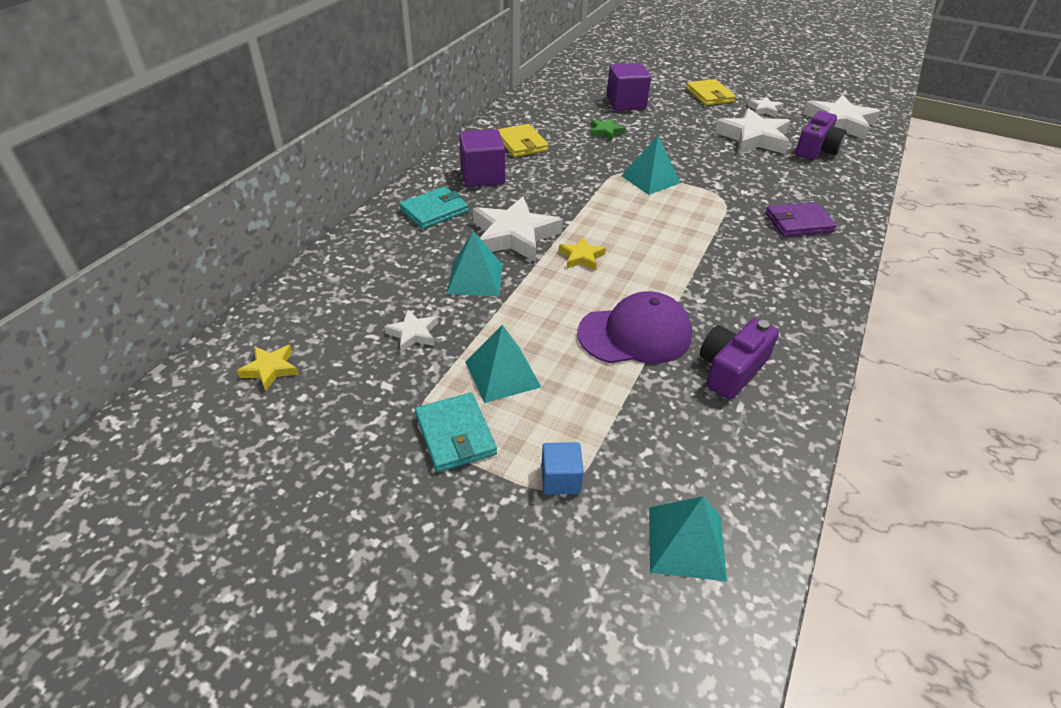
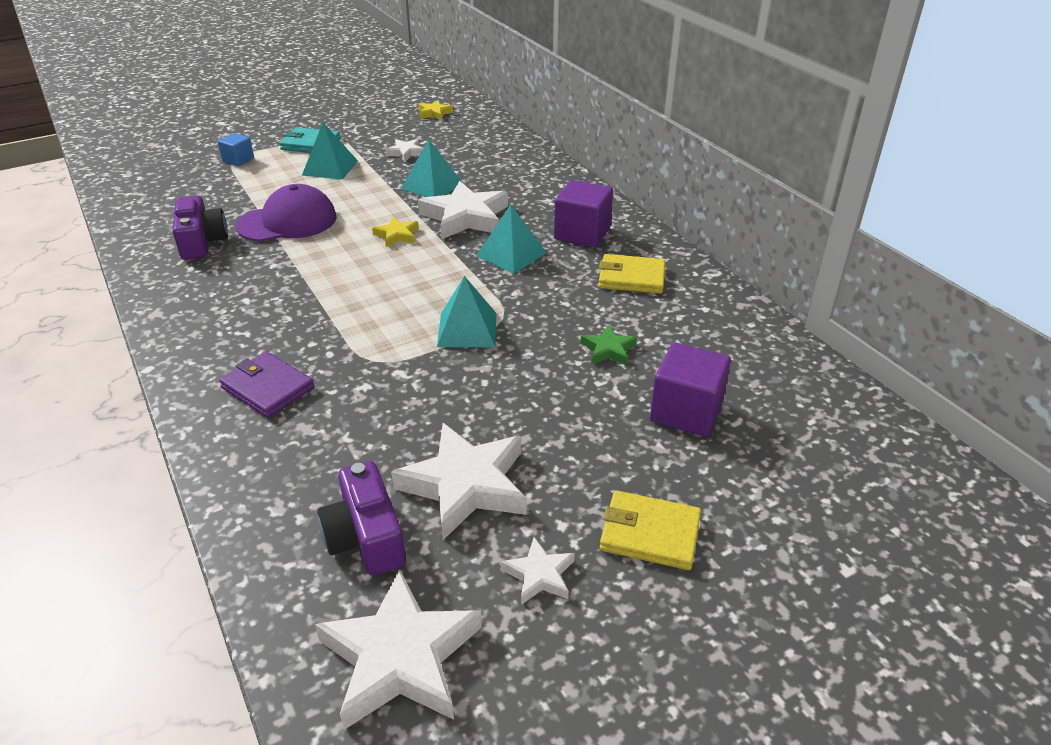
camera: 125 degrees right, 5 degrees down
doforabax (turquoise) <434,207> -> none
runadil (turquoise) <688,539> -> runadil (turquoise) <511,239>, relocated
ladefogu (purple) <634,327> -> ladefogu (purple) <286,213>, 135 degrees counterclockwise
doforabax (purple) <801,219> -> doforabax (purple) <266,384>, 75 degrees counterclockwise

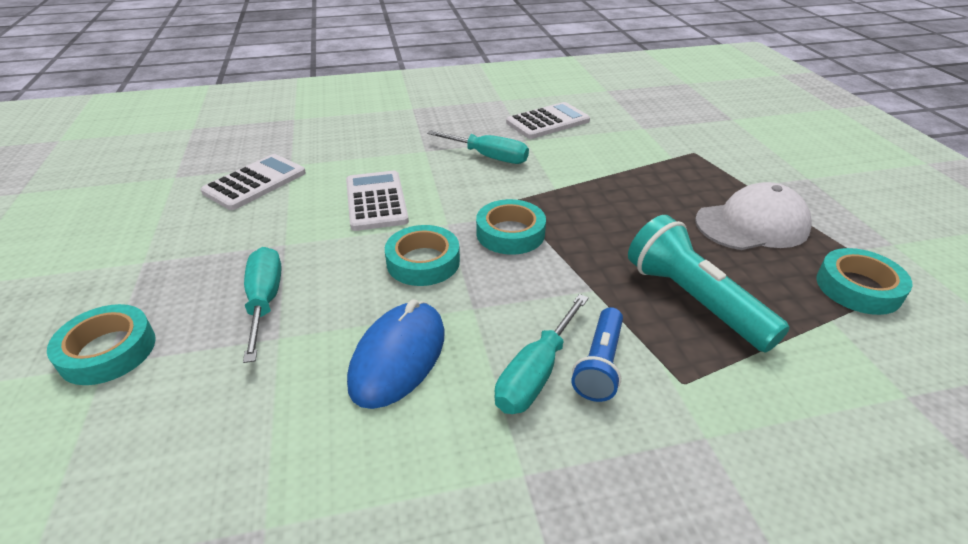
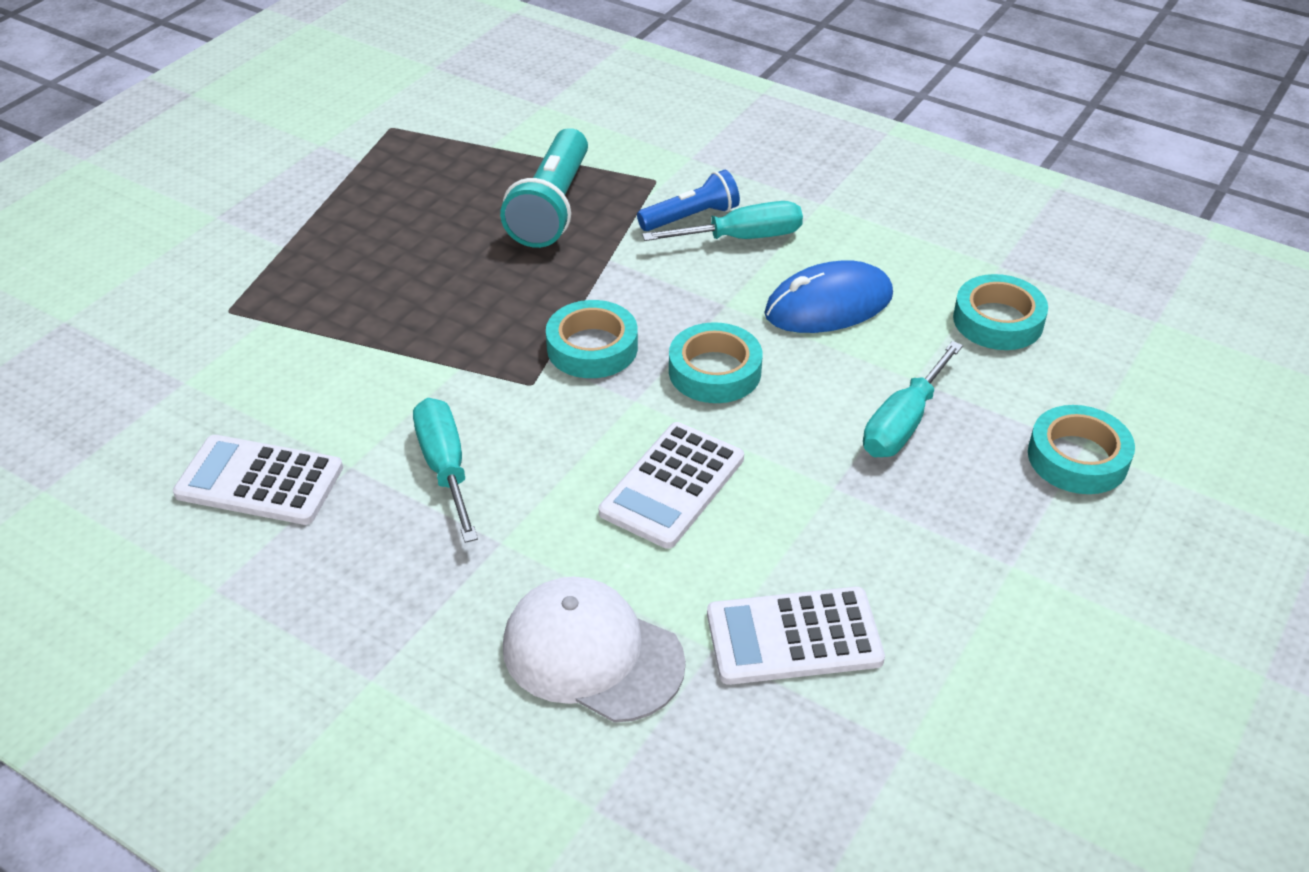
camera: 135 degrees left, 5 degrees up
ladefogu (white) <753,216> -> ladefogu (white) <594,650>, relocated
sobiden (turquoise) <864,281> -> sobiden (turquoise) <1000,312>, relocated

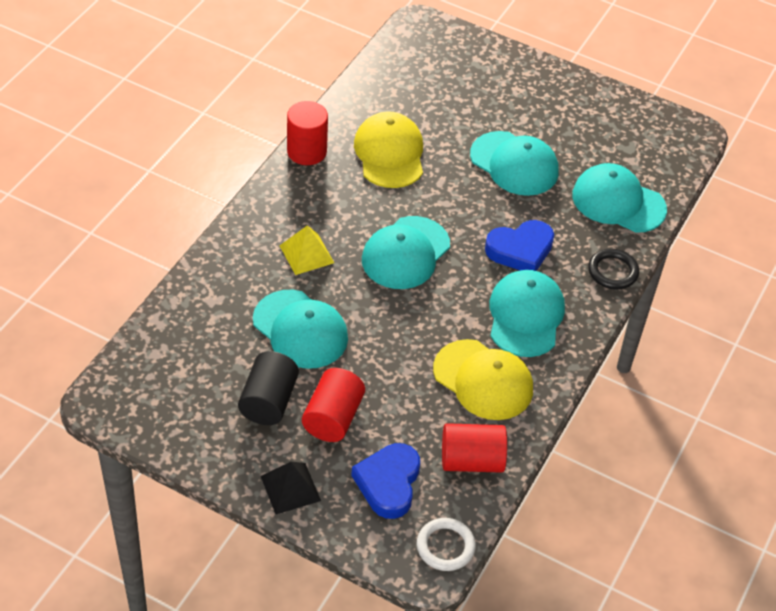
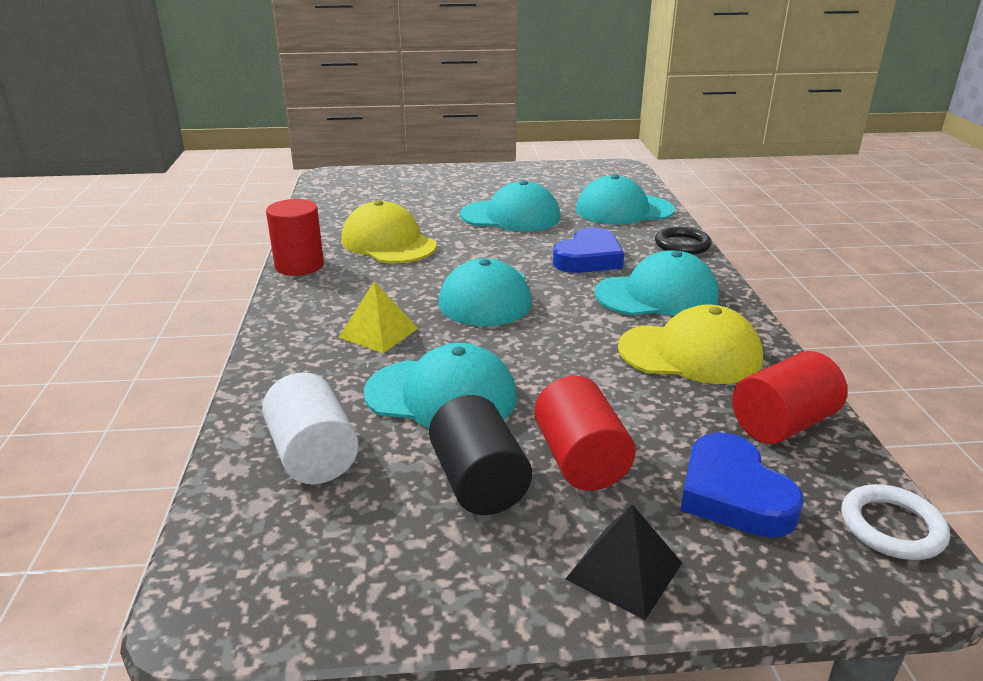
camera: 30 degrees left, 20 degrees down
none -> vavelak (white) <310,428>
ladefogu (turquoise) <527,313> -> ladefogu (turquoise) <656,283>, 105 degrees clockwise

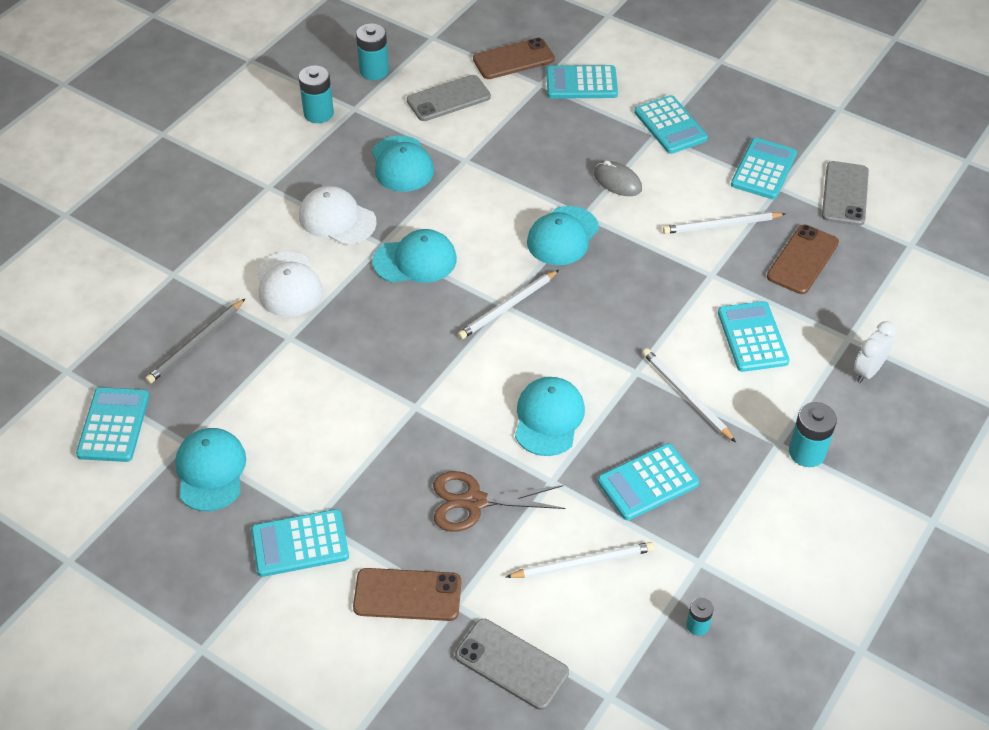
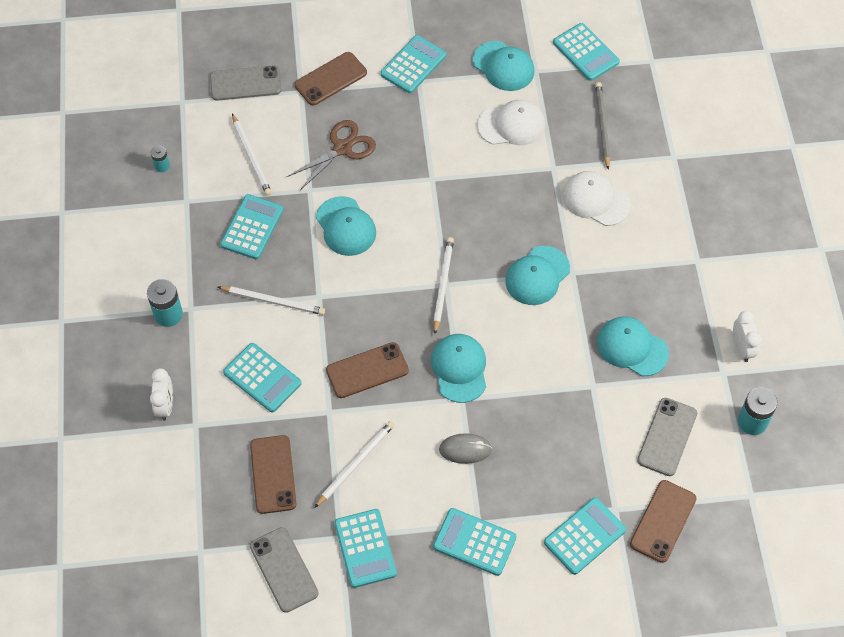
camera: 140 degrees right, 10 degrees up
none -> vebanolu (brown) <367,370>
ladefogu (white) <338,215> -> ladefogu (white) <511,122>, relocated
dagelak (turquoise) <316,94> -> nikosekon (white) <747,336>
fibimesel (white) <580,560> -> fibimesel (white) <252,155>, 60 degrees counterclockwise

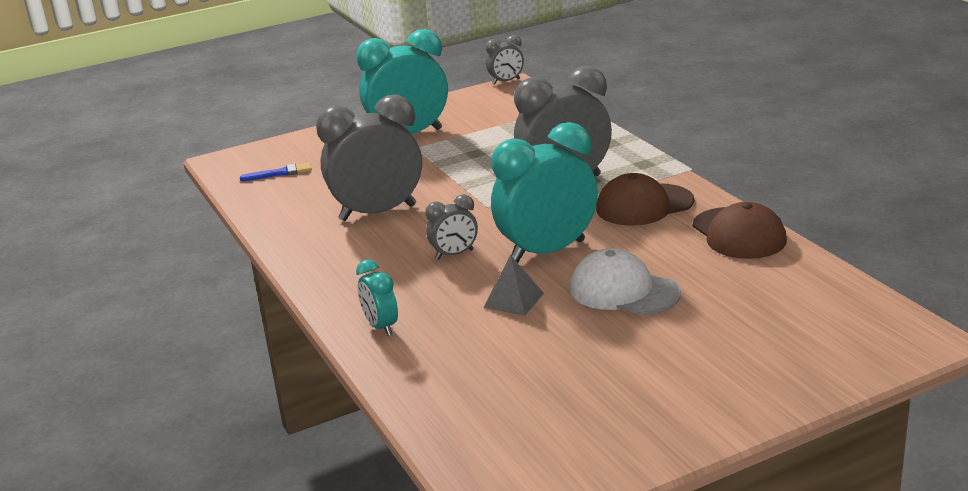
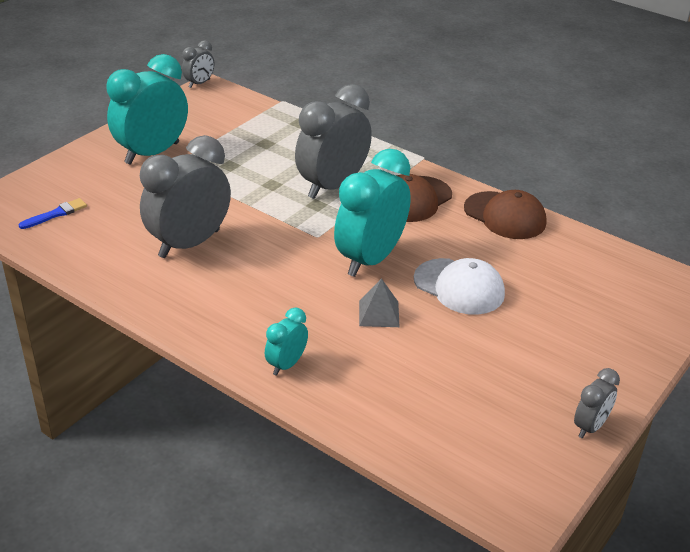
camera: 30 degrees left, 10 degrees up
nikosekon (grey) <451,227> -> nikosekon (grey) <597,403>, relocated
nikosekon (turquoise) <377,298> -> nikosekon (turquoise) <286,341>, 90 degrees clockwise
ladefogu (white) <625,281> -> ladefogu (white) <459,286>, 150 degrees counterclockwise

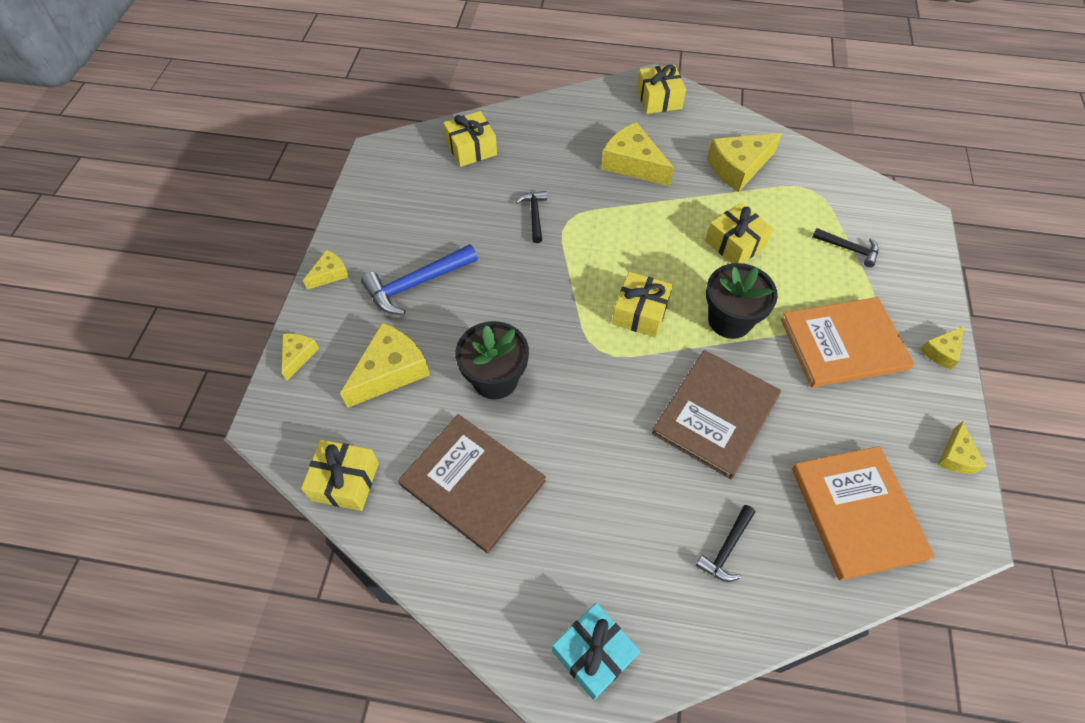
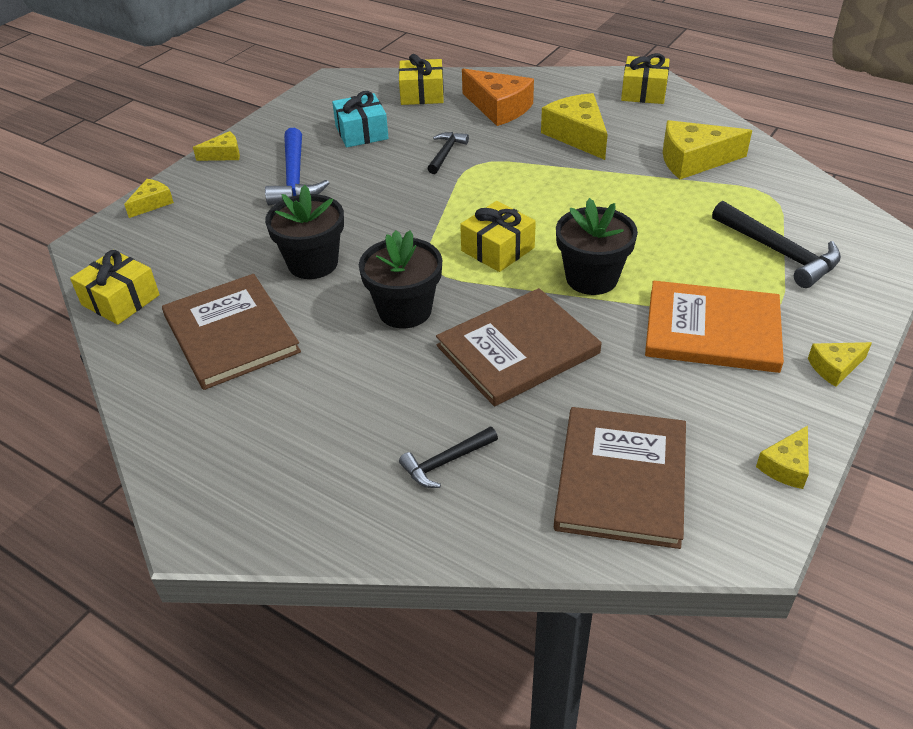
camera: 25 degrees right, 15 degrees down
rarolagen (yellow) <385,365> -> none
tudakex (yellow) <739,233> -> none
none -> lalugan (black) <400,279>
none -> rarolagen (orange) <498,97>
tudakex (turquoise) <596,651> -> tudakex (turquoise) <360,119>, relocated
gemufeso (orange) <863,513> -> gemufeso (brown) <620,478>
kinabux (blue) <419,279> -> kinabux (blue) <297,166>, 90 degrees counterclockwise
kinabux (black) <845,247> -> kinabux (black) <776,244>, x1.71

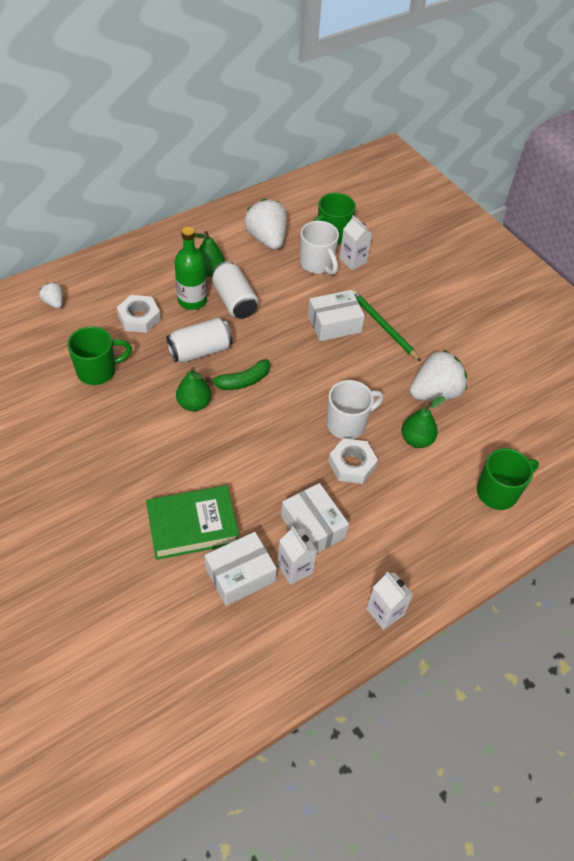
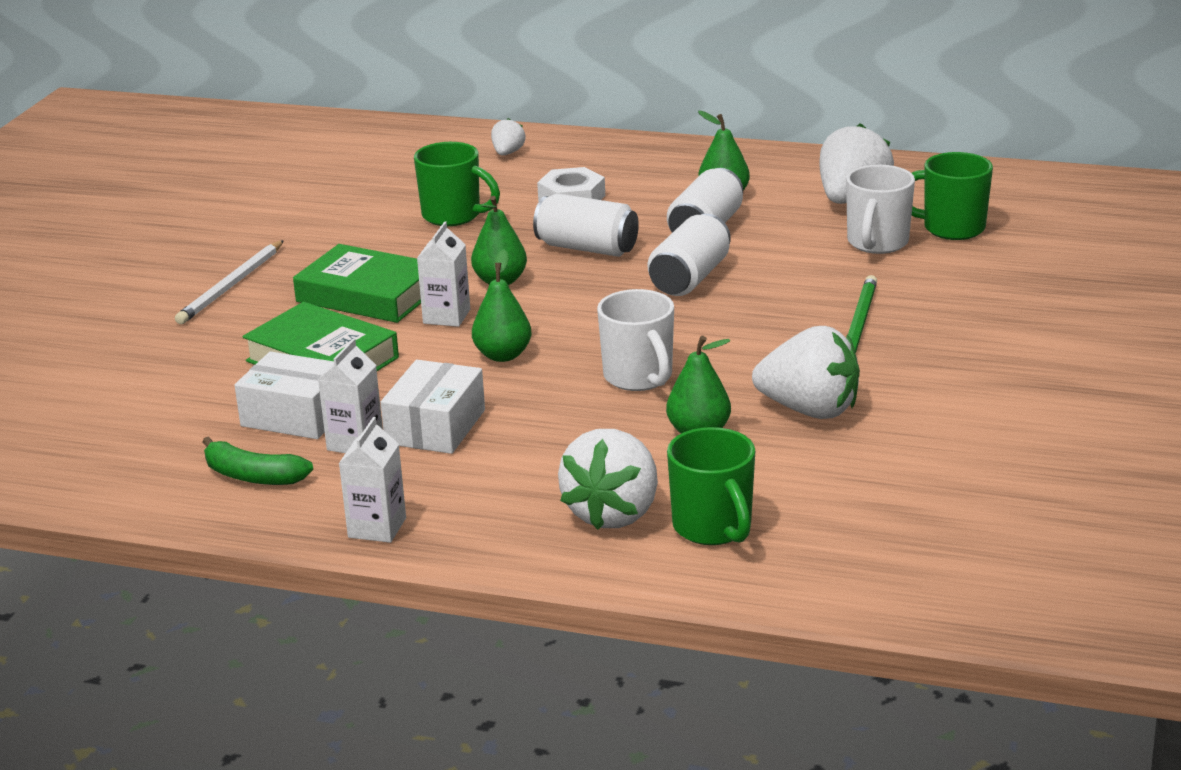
camera: 55 degrees right, 25 degrees down
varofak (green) <190,268> -> none
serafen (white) <336,315> -> none
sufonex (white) <353,461> -> none
none -> fibimesel (white) <229,282>
none -> gemufeso (green) <357,283>
none -> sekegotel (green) <501,306>
none -> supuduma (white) <608,479>
none -> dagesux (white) <689,255>
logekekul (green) <237,374> -> logekekul (green) <257,460>, relocated
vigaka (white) <355,242> -> vigaka (white) <443,274>, relocated
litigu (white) <355,409> -> litigu (white) <635,340>, 45 degrees clockwise
litigu (green) <508,479> -> litigu (green) <711,486>, 45 degrees clockwise

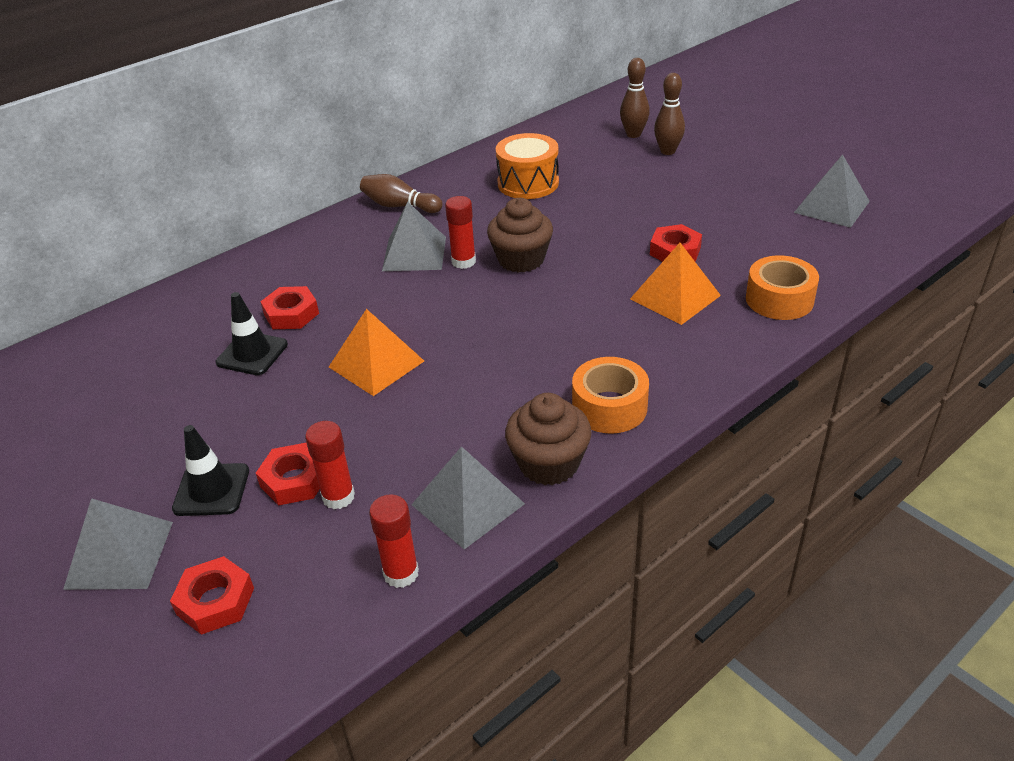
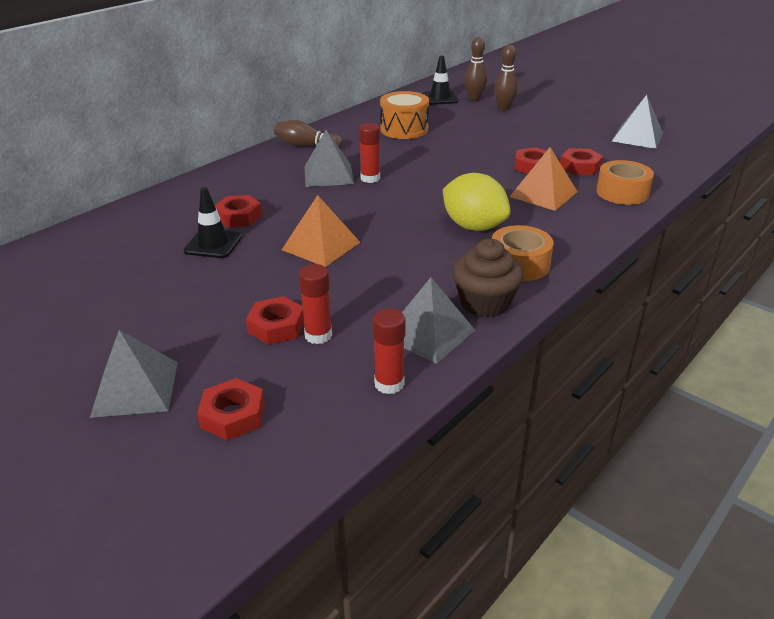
camera: 10 degrees left, 5 degrees down
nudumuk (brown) <520,235> -> none
none -> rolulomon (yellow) <476,202>
none -> sufonex (red) <581,161>
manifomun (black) <210,470> -> manifomun (black) <440,80>, relocated

